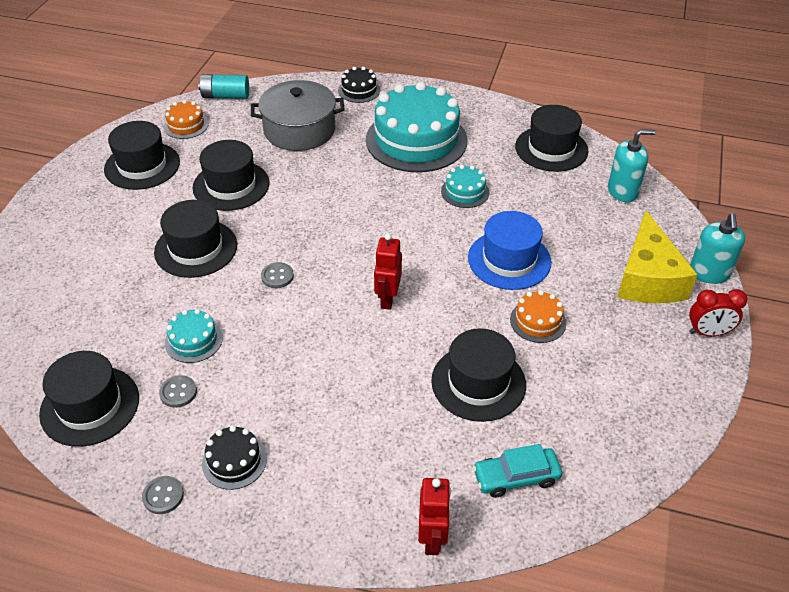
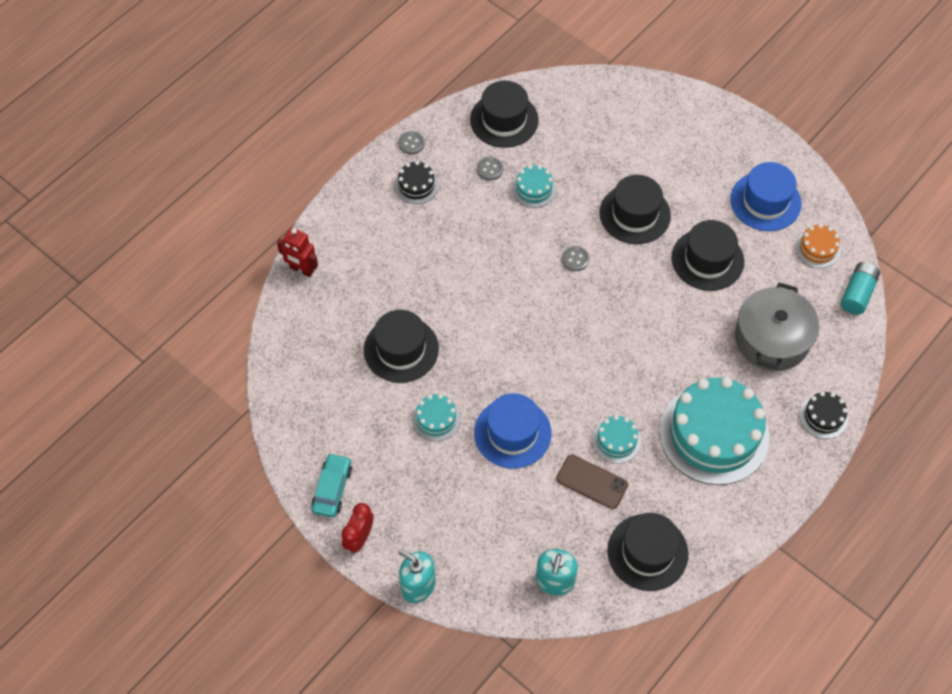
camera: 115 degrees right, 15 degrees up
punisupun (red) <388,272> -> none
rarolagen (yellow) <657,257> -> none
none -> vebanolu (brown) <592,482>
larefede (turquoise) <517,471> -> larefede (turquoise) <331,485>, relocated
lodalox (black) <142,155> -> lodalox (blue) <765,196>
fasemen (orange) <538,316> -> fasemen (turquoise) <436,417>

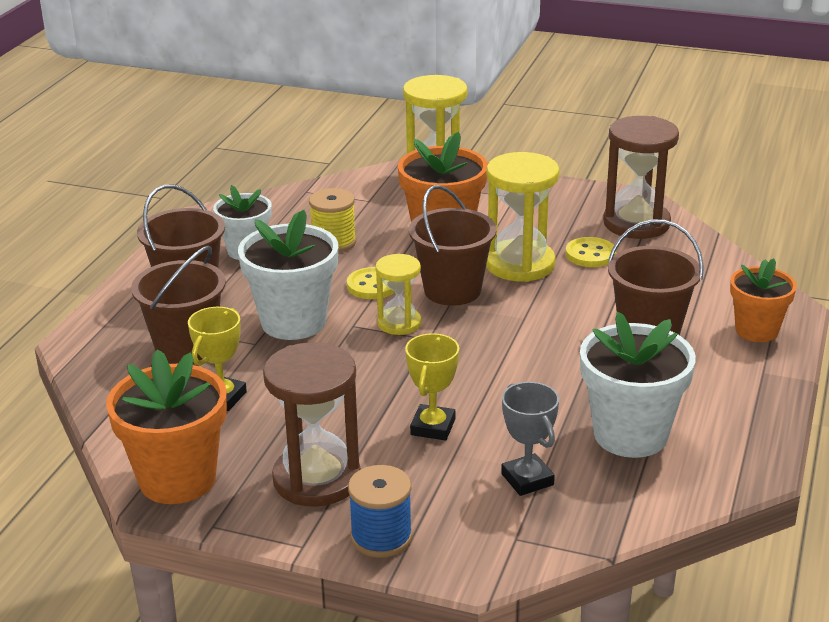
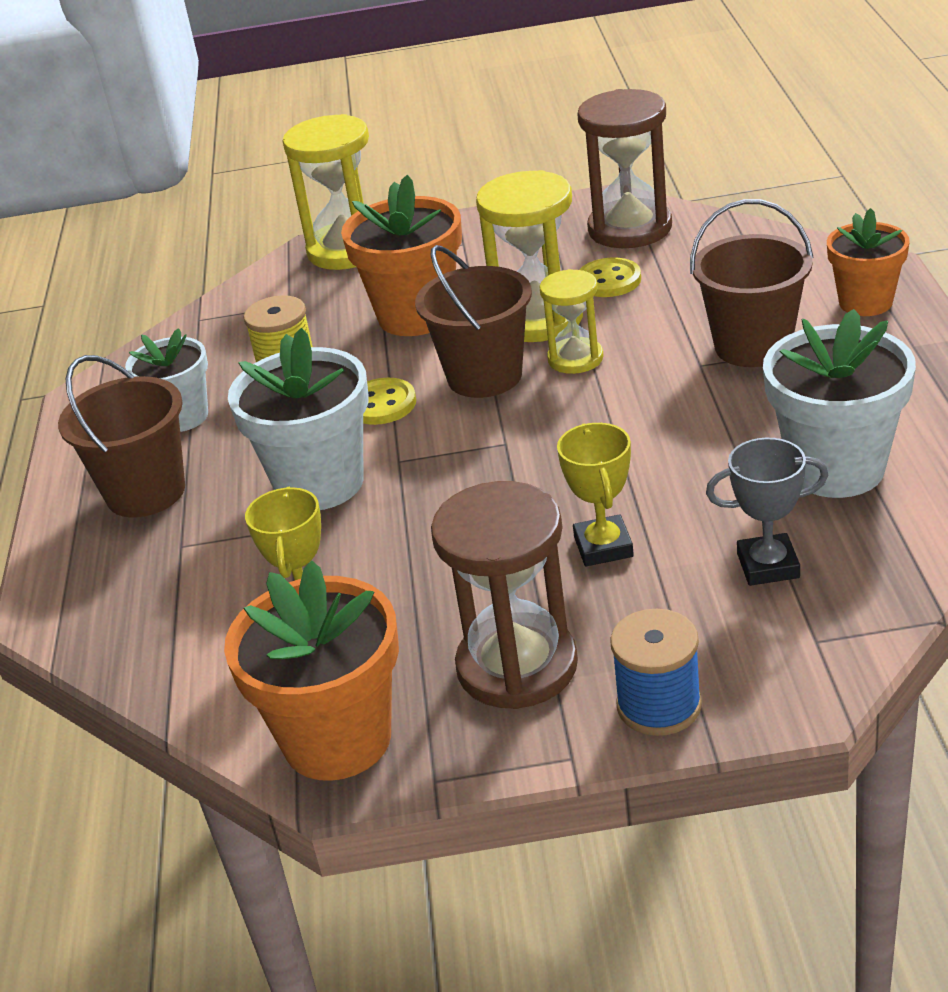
camera: 20 degrees left, 5 degrees up
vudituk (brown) <178,305> -> none
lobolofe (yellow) <398,294> -> lobolofe (yellow) <571,321>, relocated
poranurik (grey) <530,439> -> poranurik (grey) <767,512>, 45 degrees counterclockwise

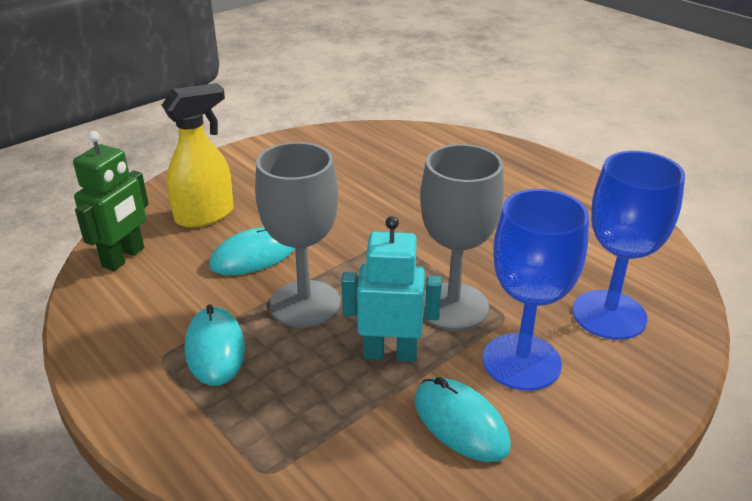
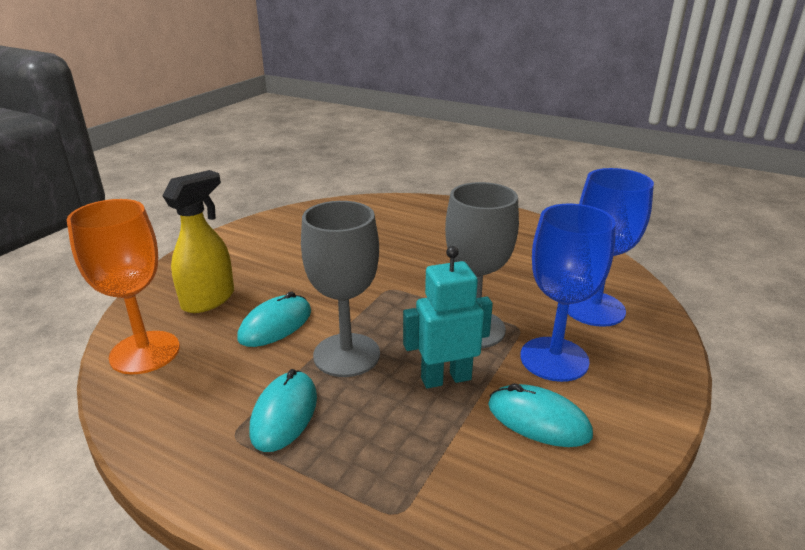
camera: 20 degrees left, 5 degrees down
punisupun (green) <111,201> -> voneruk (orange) <123,286>
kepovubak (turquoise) <215,345> -> kepovubak (turquoise) <283,410>, 45 degrees clockwise

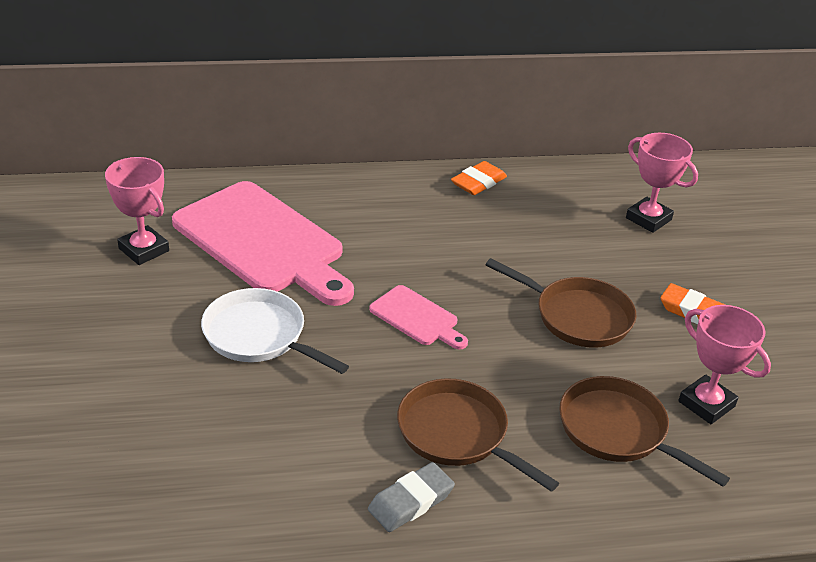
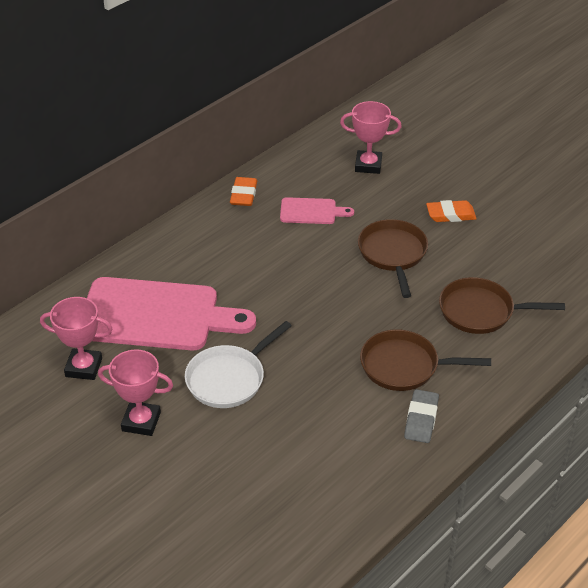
camera: 35 degrees left, 5 degrees up
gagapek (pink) <418,317> -> gagapek (pink) <317,210>, relocated
poranurik (pink) <724,364> -> poranurik (pink) <135,392>, relocated
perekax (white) <275,331> -> perekax (white) <238,364>, 45 degrees counterclockwise
perekax (brown) <561,302> -> perekax (brown) <393,258>, 90 degrees counterclockwise

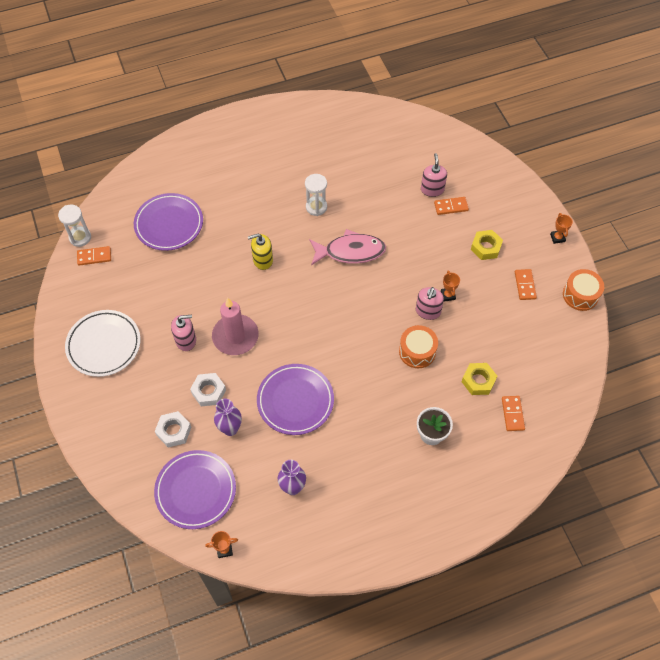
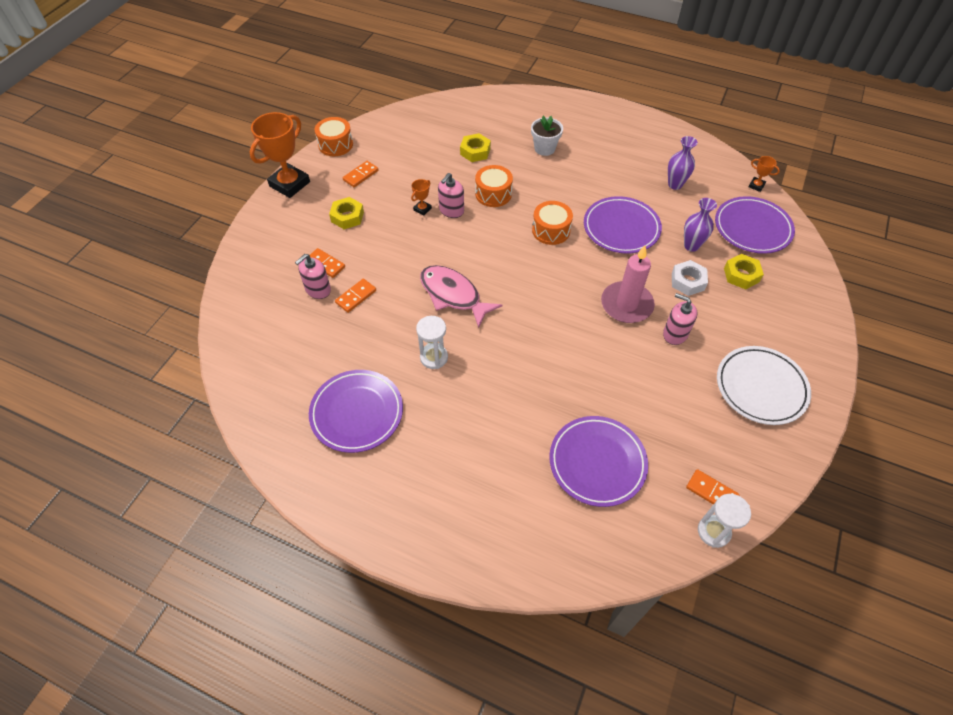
camera: 135 degrees left, 5 degrees down
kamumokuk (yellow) <260,252> -> none
none -> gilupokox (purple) <356,411>
none -> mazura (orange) <552,223>
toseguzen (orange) <513,413> -> toseguzen (orange) <355,296>, relocated
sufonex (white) <173,429> -> sufonex (yellow) <744,272>
kamumokuk (pink) <430,303> -> kamumokuk (pink) <451,195>, 150 degrees clockwise
poranurik (orange) <561,228> -> poranurik (orange) <280,155>, x2.29

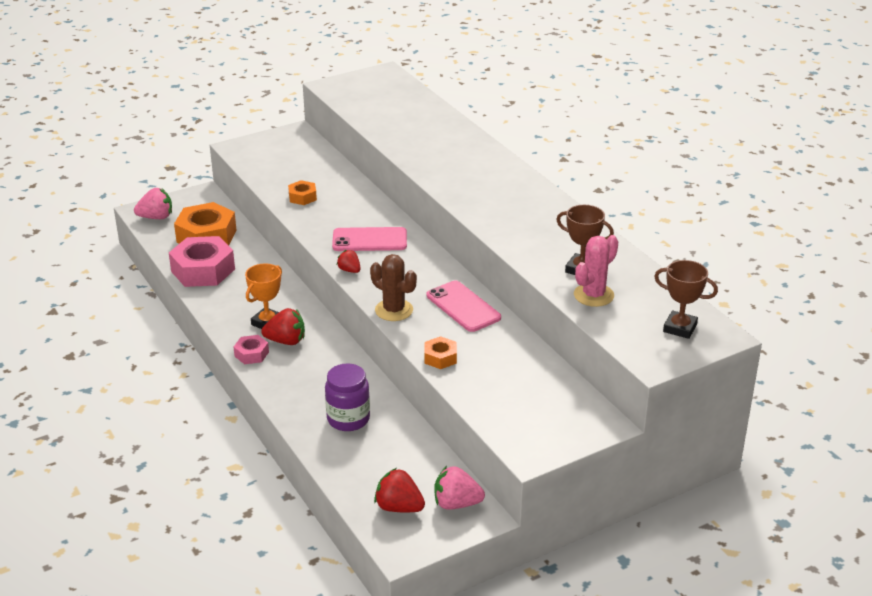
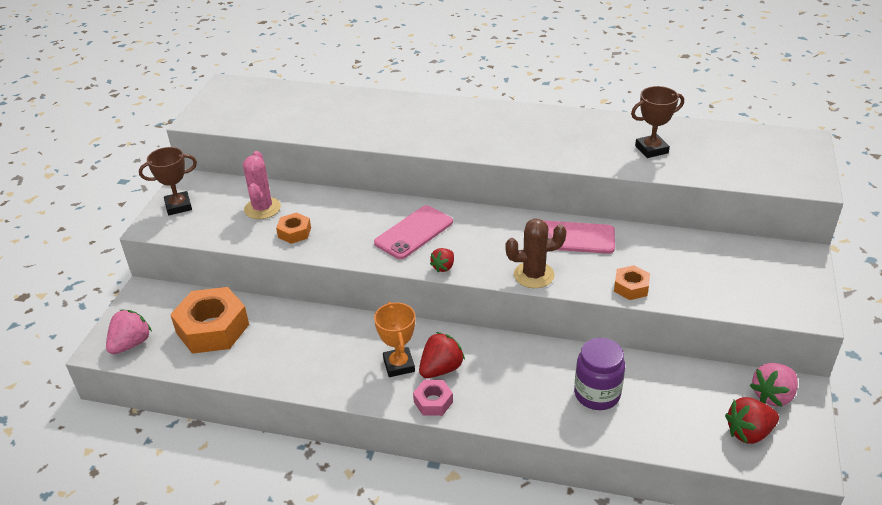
camera: 45 degrees left, 5 degrees up
sufonex (pink) <202,261> -> none
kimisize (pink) <596,271> -> kimisize (pink) <262,185>, relocated
poranurik (brown) <686,299> -> poranurik (brown) <168,181>, relocated
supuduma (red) <348,261> -> supuduma (red) <442,260>, 60 degrees counterclockwise

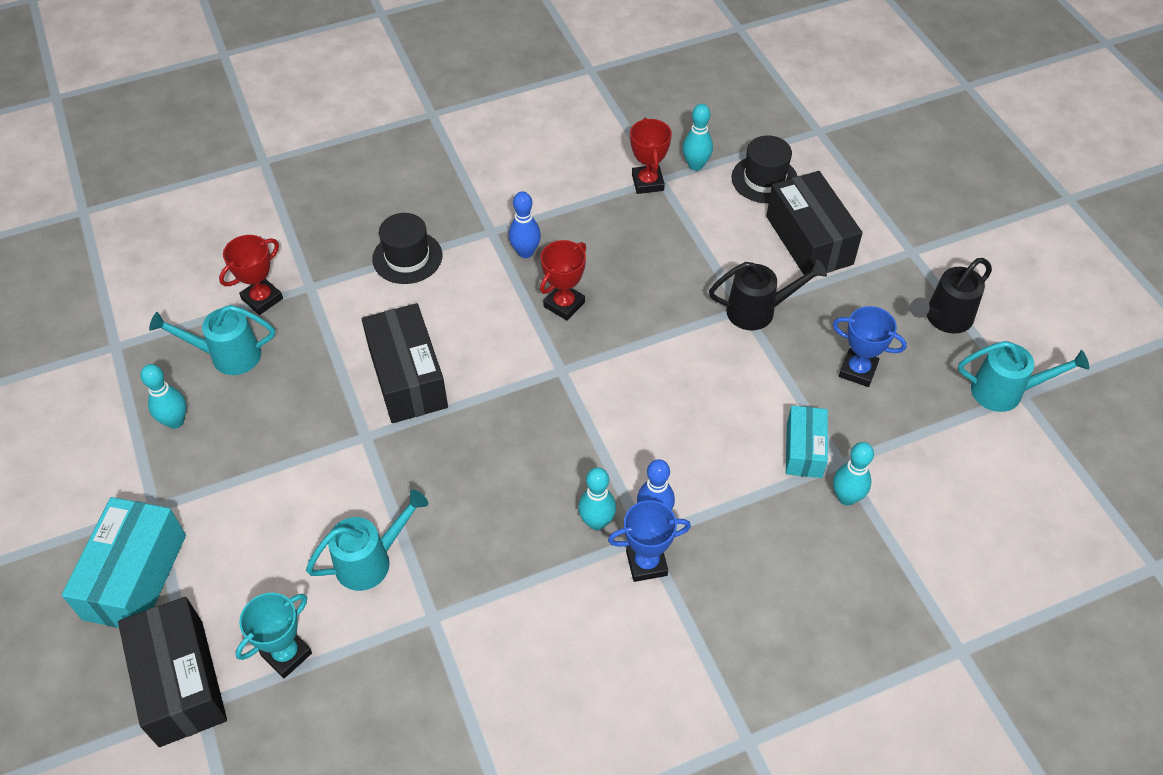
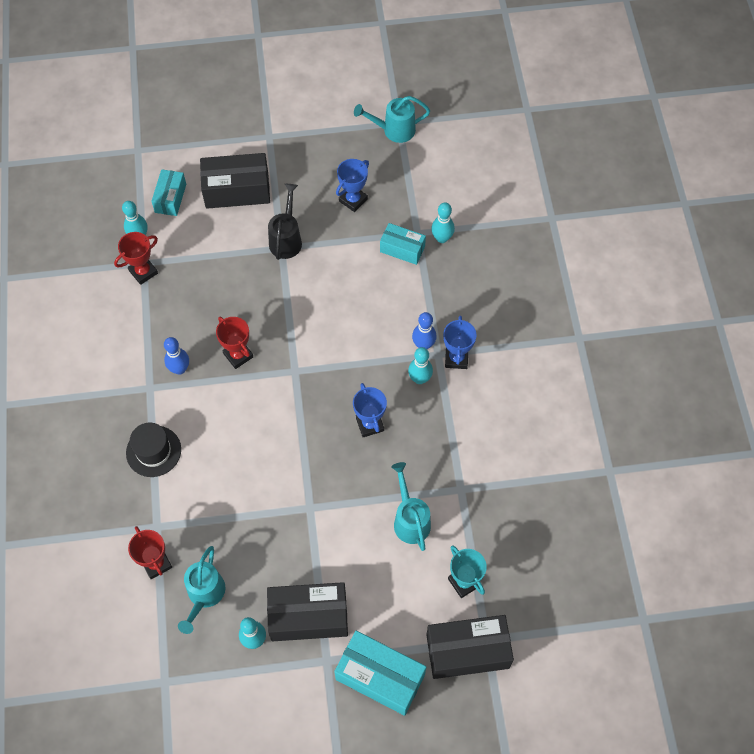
camera: 75 degrees left, 10 degrees up
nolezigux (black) <951,296> -> none
none -> poranurik (blue) <370,410>
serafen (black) <405,363> -> serafen (black) <307,611>, relocated
lodalox (black) <764,169> -> serafen (turquoise) <168,192>
poranurik (red) <651,156> -> poranurik (red) <136,258>, 45 degrees counterclockwise
nolezigux (turquoise) <1023,376> -> nolezigux (turquoise) <392,119>, 120 degrees counterclockwise

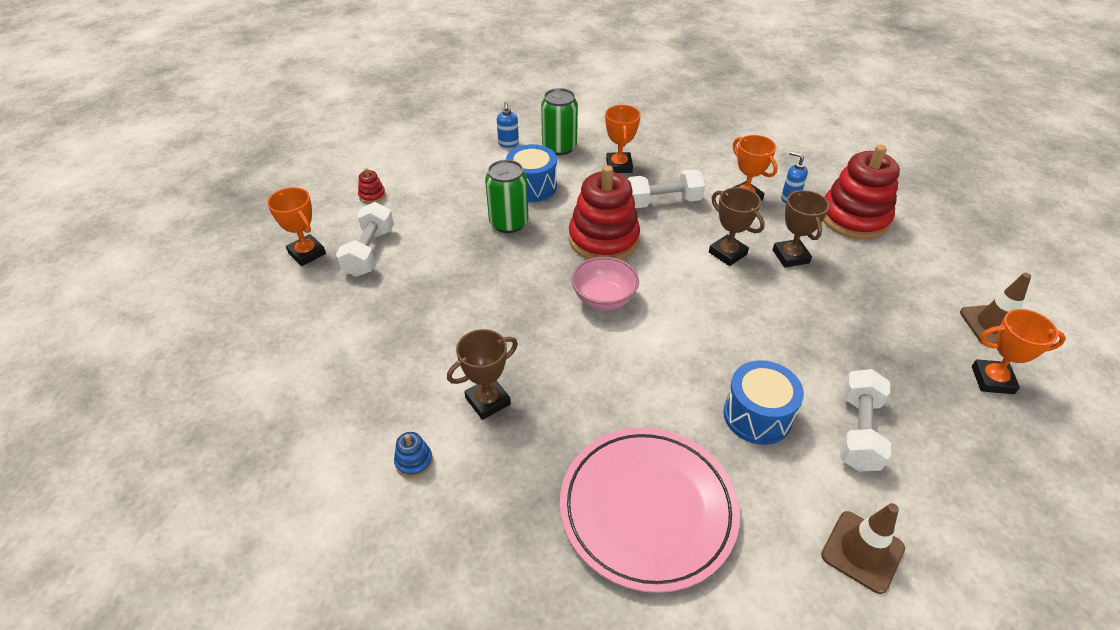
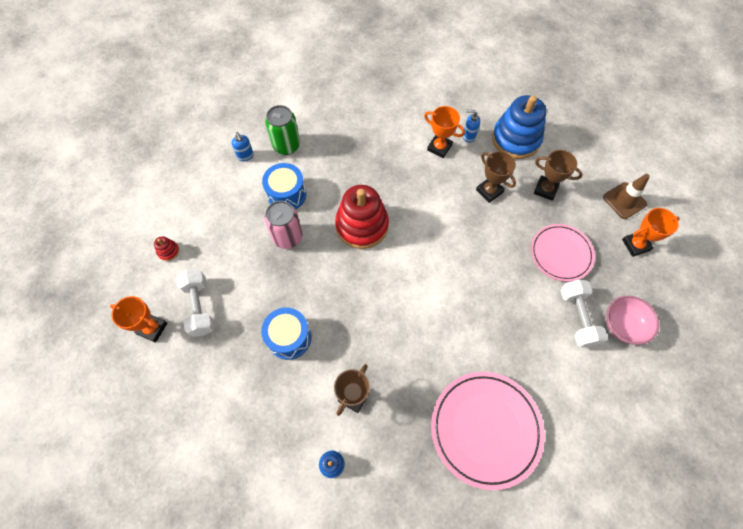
camera: 25 degrees left, 20 degrees up
poranurik (orange) <623,139> -> none
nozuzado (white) <666,188> -> none
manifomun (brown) <863,548> -> none
none -> gilupokox (pink) <563,253>
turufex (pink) <605,283> -> turufex (pink) <632,320>, relocated
poranurik (brown) <737,226> -> poranurik (brown) <558,175>, relocated
mazura (blue) <763,402> -> mazura (blue) <286,334>, relocated
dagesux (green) <507,196> -> dagesux (pink) <283,225>
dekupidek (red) <861,192> -> dekupidek (blue) <519,127>

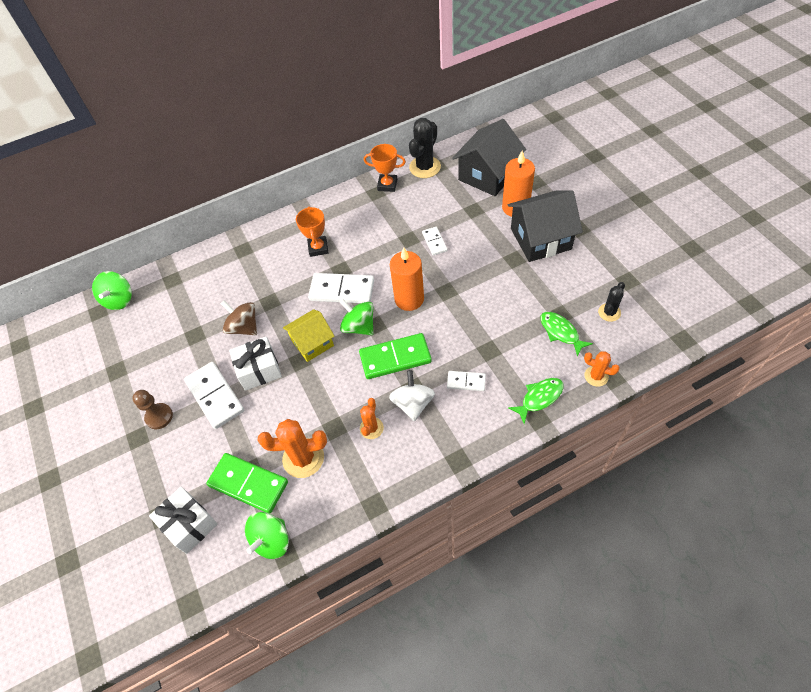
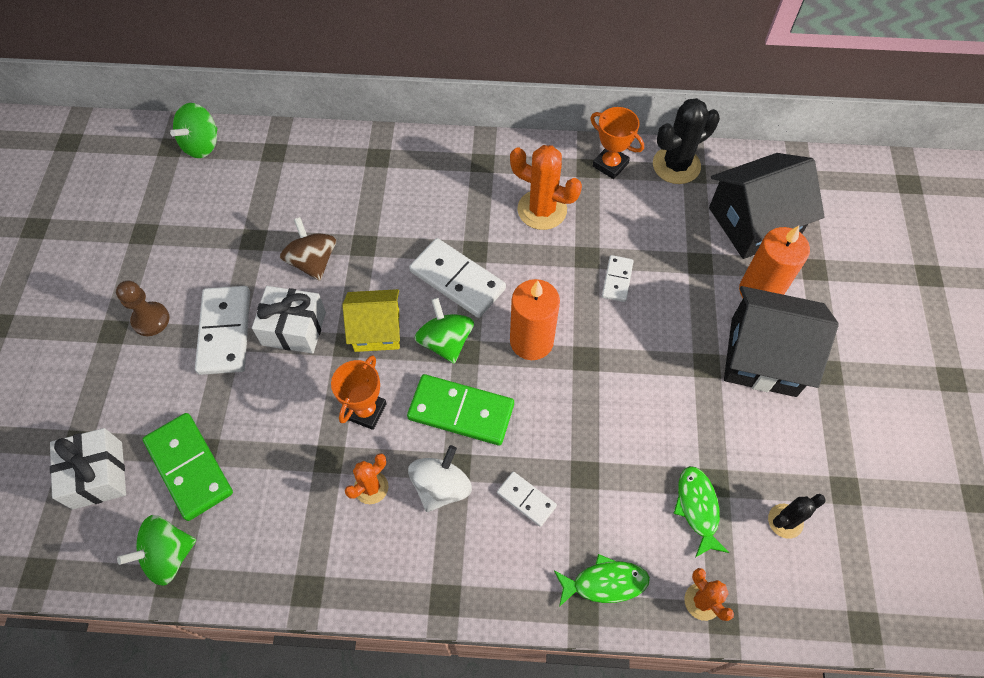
camera: 25 degrees right, 5 degrees up
kimisize (orange) <292,448> -> kimisize (orange) <546,187>, relocated
poranurik (orange) <312,231> -> poranurik (orange) <359,392>, relocated

